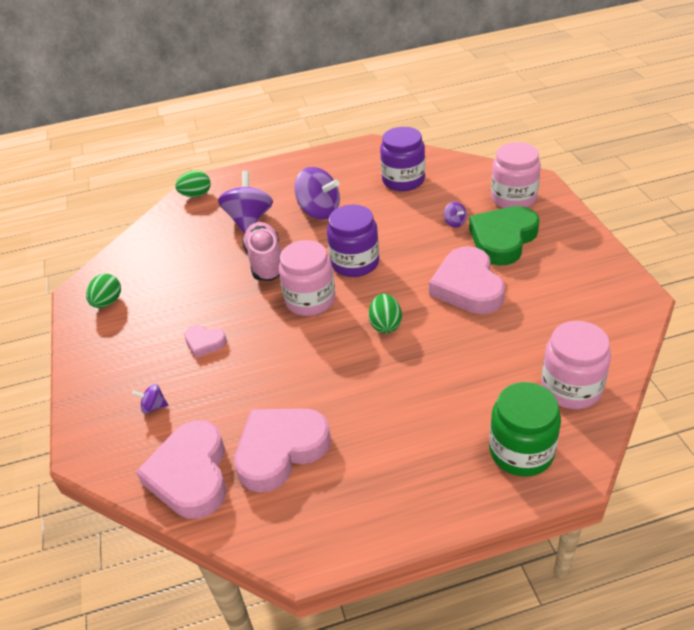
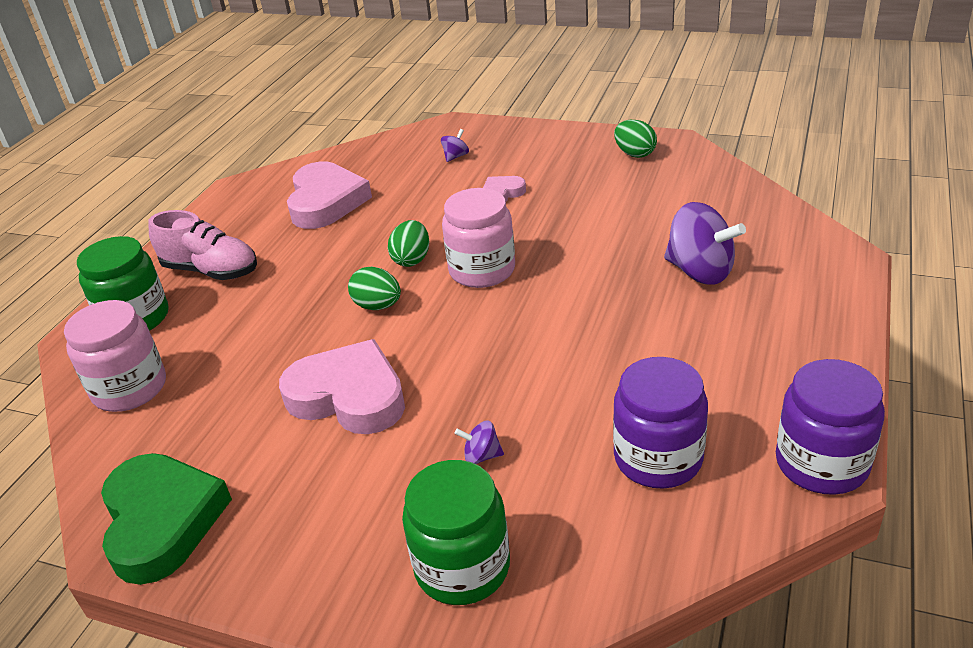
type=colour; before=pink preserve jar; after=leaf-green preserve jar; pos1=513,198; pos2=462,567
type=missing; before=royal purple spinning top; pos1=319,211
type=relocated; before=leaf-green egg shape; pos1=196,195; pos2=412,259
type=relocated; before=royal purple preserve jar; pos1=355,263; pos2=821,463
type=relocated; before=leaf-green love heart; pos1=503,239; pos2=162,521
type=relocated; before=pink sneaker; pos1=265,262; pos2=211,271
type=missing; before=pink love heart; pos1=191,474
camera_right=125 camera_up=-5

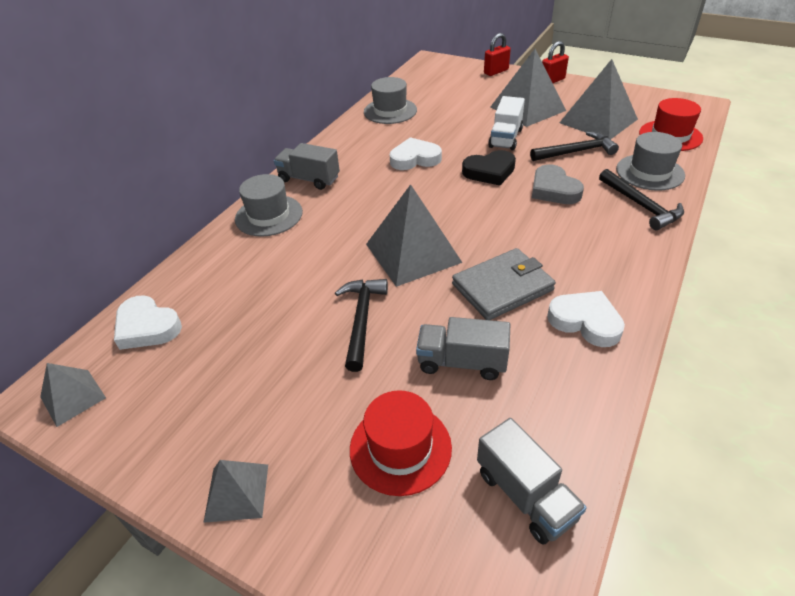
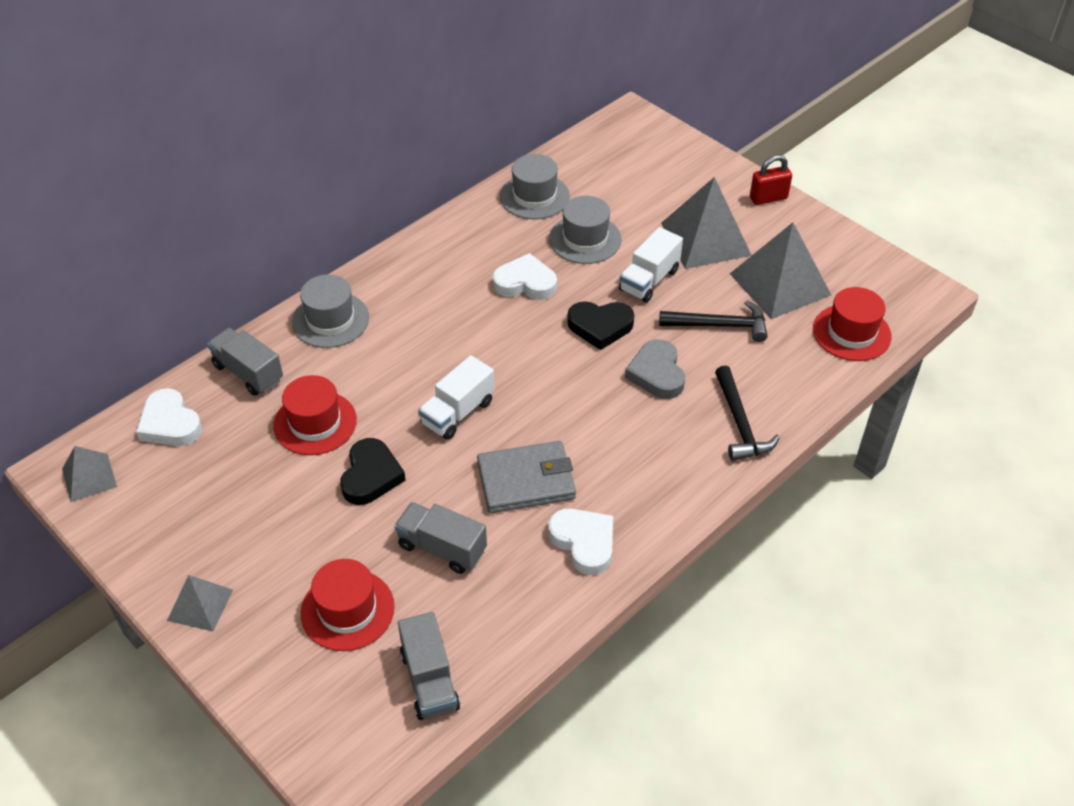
type=missing; before=scarlet small lock; pos1=496,71
type=relocated; before=gray top hat; pos1=649,172; pos2=585,239
type=relocated; before=gray lorry; pos1=309,179; pos2=248,373
type=exchanged; before=gray pyramid shape; after=snow-white lorry; pos1=412,253; pos2=458,412
type=exchanged; before=ebony claw hammer; after=ebony love heart; pos1=362,320; pos2=371,476
type=appeared; after=scarlet top hat; pos2=315,423
camera_right=15 camera_up=5

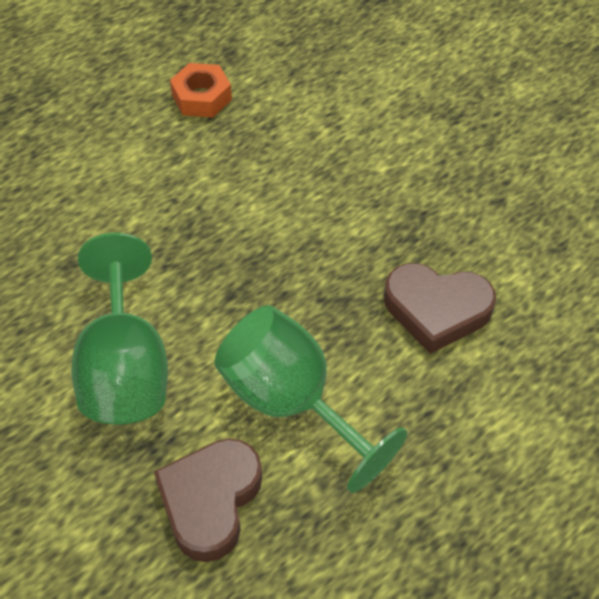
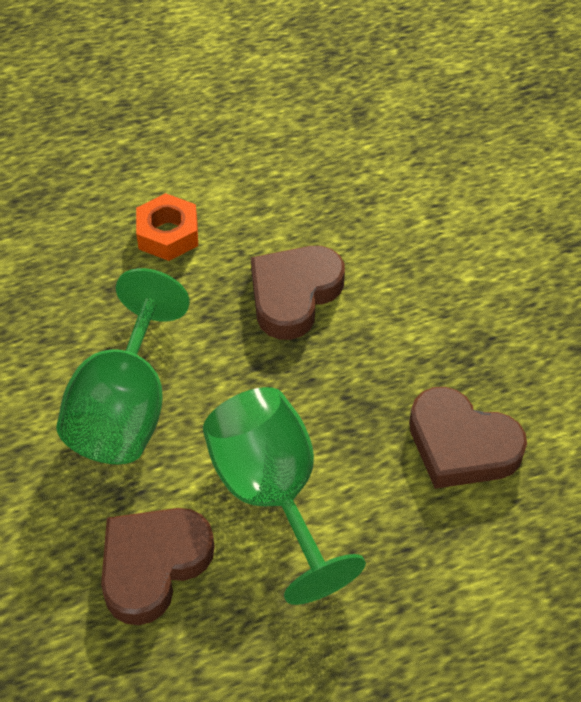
type=relocated; before=bright orange hex nut; pos1=201,97; pos2=168,234
type=appeared; after=russet love heart; pos2=294,295
camera_right=20 camera_up=0

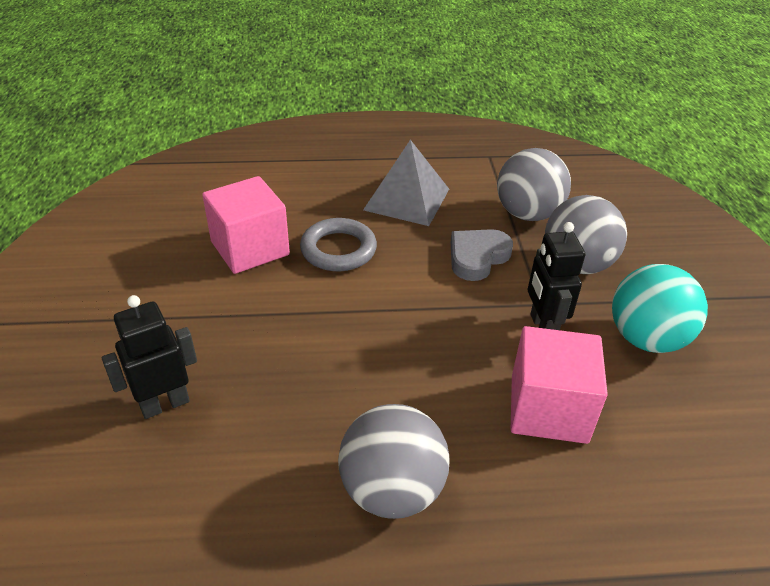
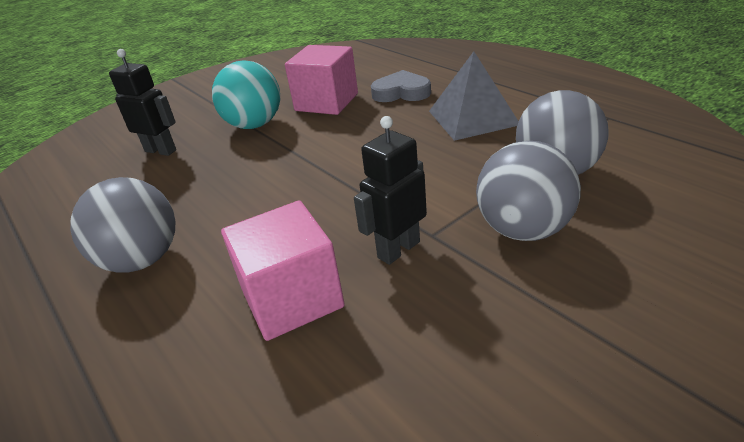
type=missing; before=gray ring; pos1=338,250
type=relocated; before=gray love heart; pos1=477,257; pos2=401,92
type=relocated; before=teal ball; pos1=646,339; pos2=254,125
camera_right=60 camera_up=-5

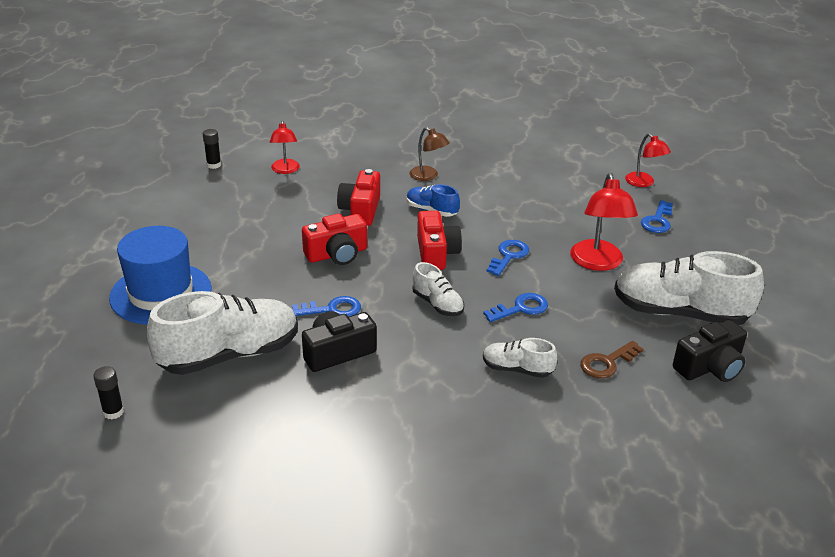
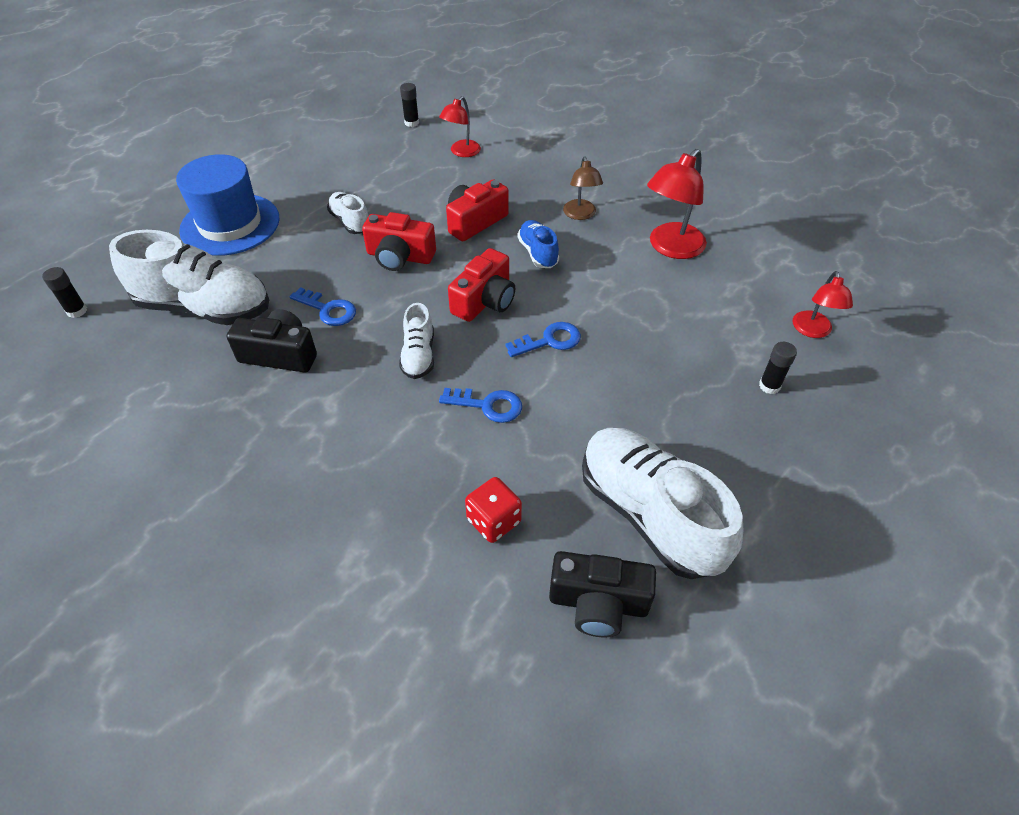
type=relocated; before=scarlet lamp; pos1=598,263; pos2=670,248
type=exchanged; before=blue key; after=ebony glue stick; pos1=657,221; pos2=769,386
type=relocated; before=snow-white sneaker; pos1=517,369; pos2=350,222
type=exchanged; before=russet key; after=scarlet dice; pos1=607,363; pos2=493,521
camera_right=40 camera_up=15

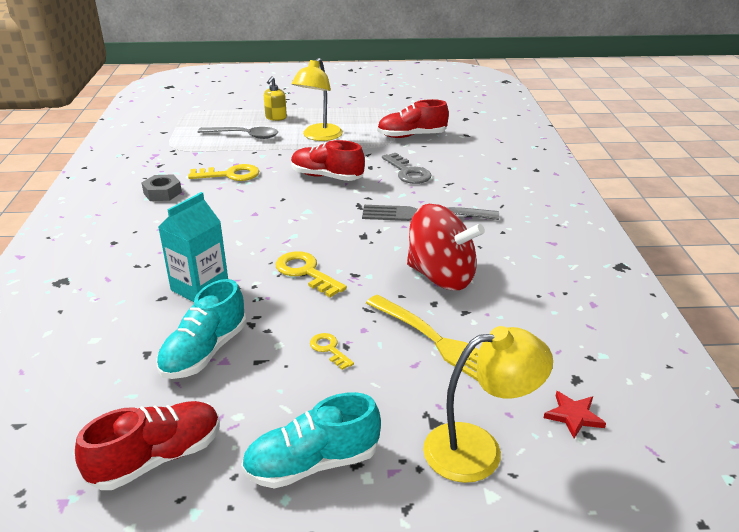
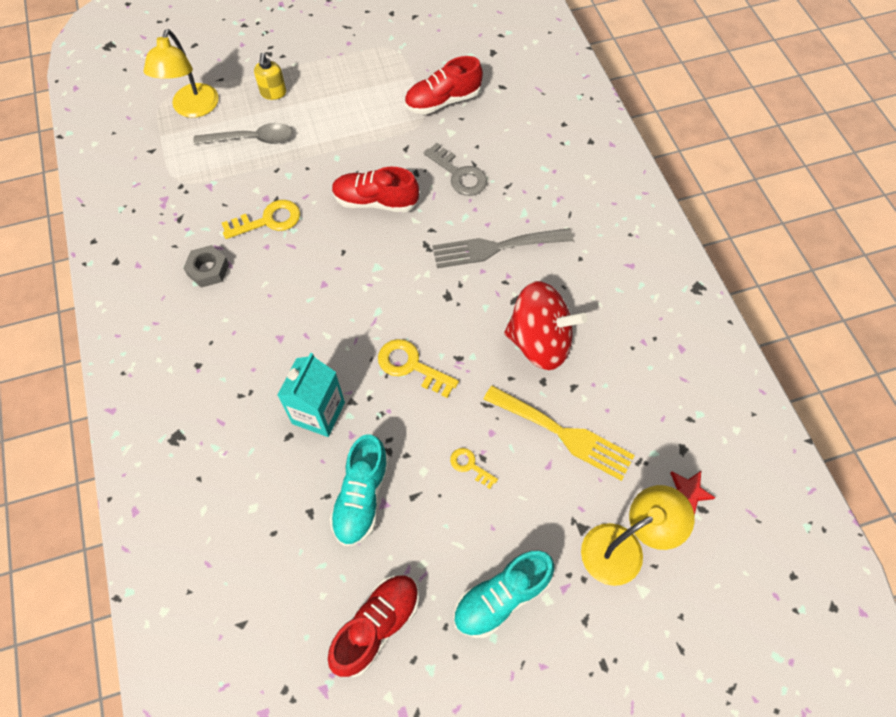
type=relocated; before=bright yellow lamp; pos1=319,136; pos2=193,109
camera_right=-15 camera_up=30

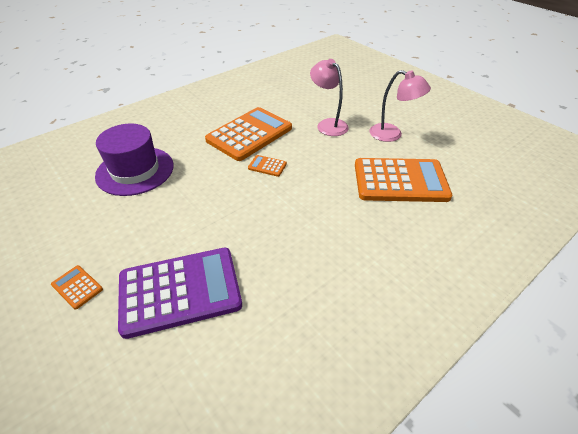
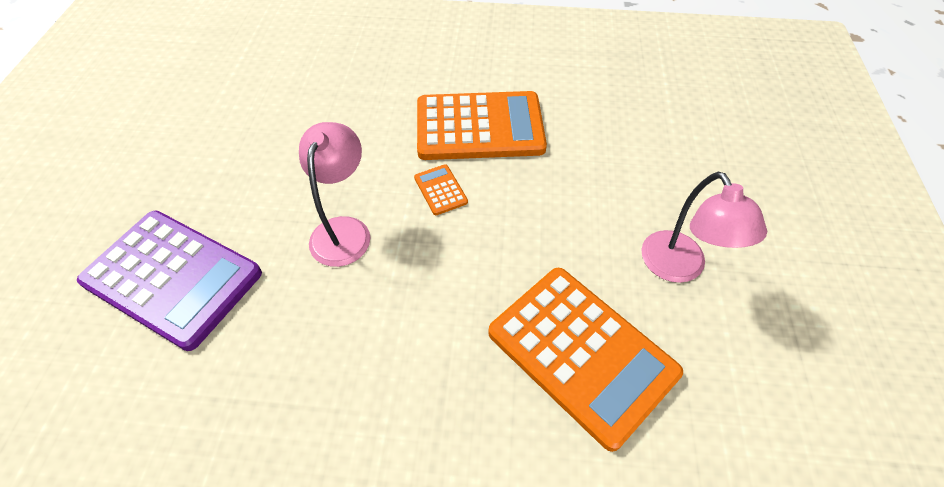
type=relocated; before=pink lamp; pos1=328,124; pos2=344,230
type=missing; before=royal purple top hat; pos1=135,170
type=missing; before=bright orange adding machine; pos1=77,287
camera_right=45 camera_up=10

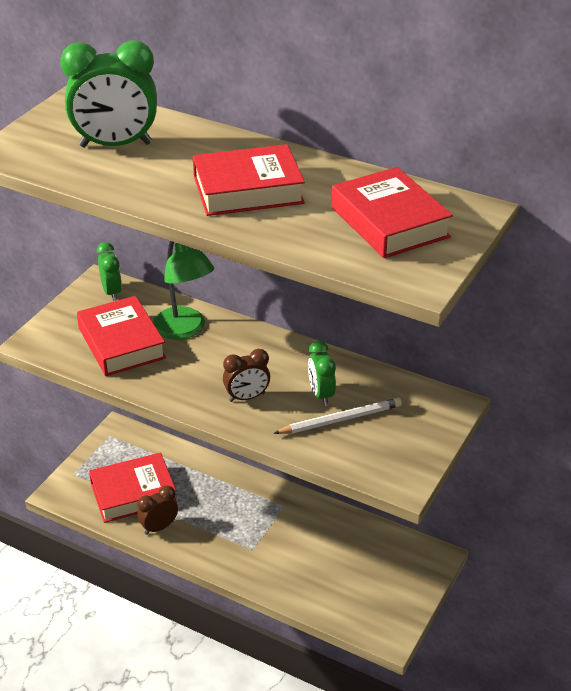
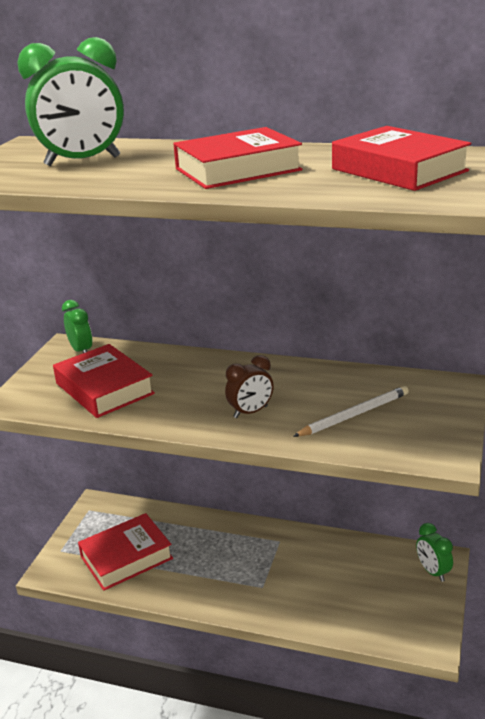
type=missing; before=leaf-green lamp; pos1=185,330
type=relocated; before=leaf-green bedside clock; pos1=321,394; pos2=432,571
type=missing; before=russet bedside clock; pos1=159,527
camera_right=-10 camera_up=-10

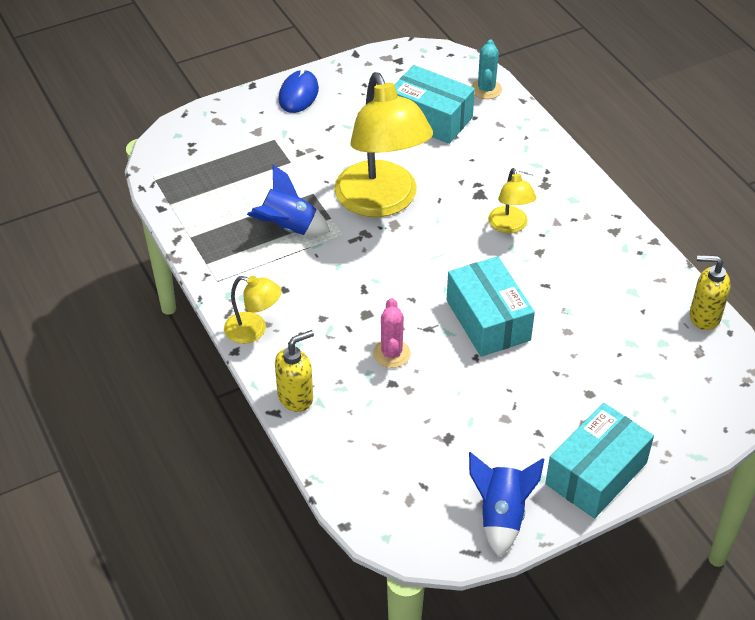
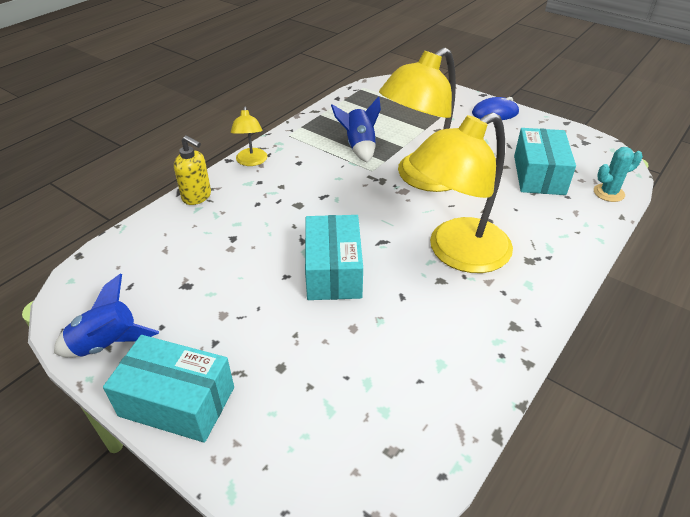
type=size; before=bright yellow lamp; pos1=510,226; pos2=456,253; scale=2.15
type=missing; before=bright yellow soap dispenser; pos1=704,316
type=spun; before=teal parcel; pos1=488,320; pos2=333,271; turn=-45
type=missing; before=pink prickly plant; pos1=391,353
camera_right=65 camera_up=-5

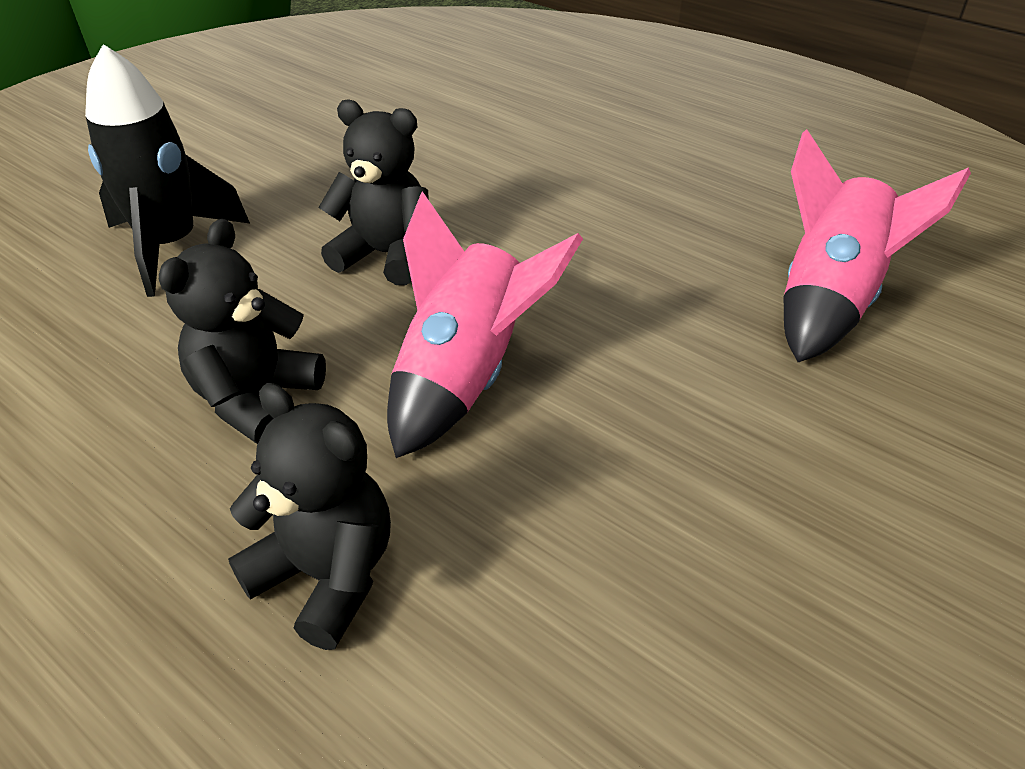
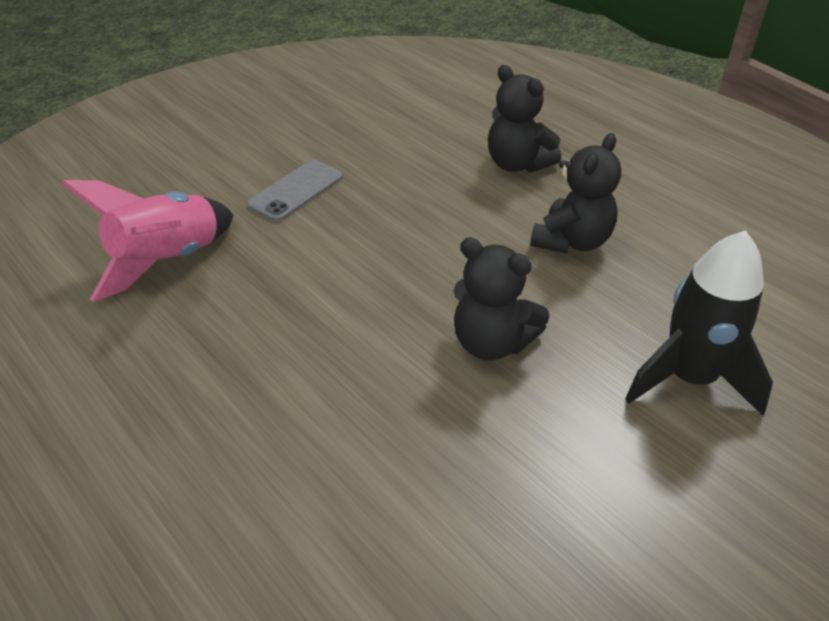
type=missing; before=pink toy rocket; pos1=466,376
type=appeared; after=gray mobile phone; pos2=296,191
camera_right=-170 camera_up=0

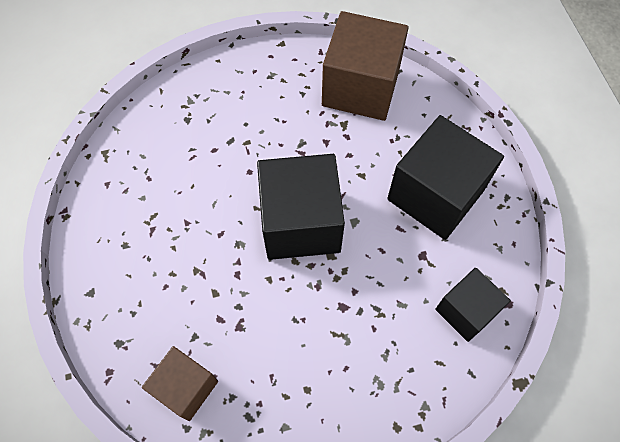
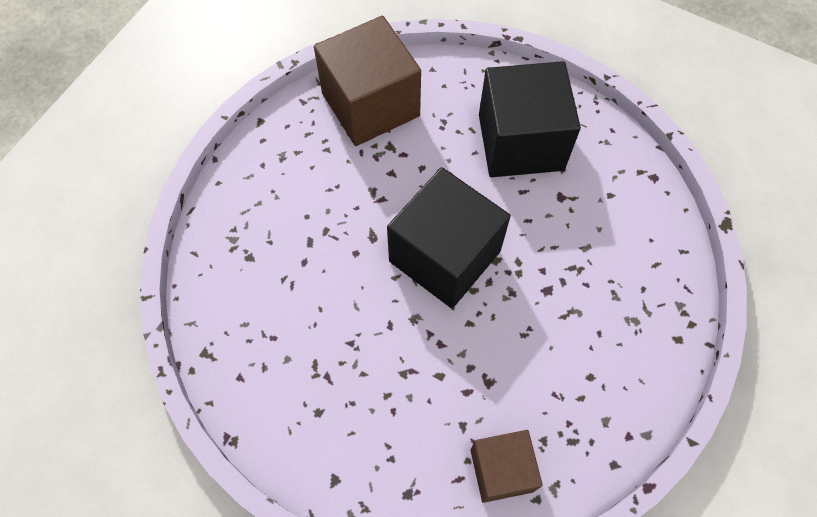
type=missing; before=ebony cube; pos1=466,311
camera_right=-45 camera_up=0

